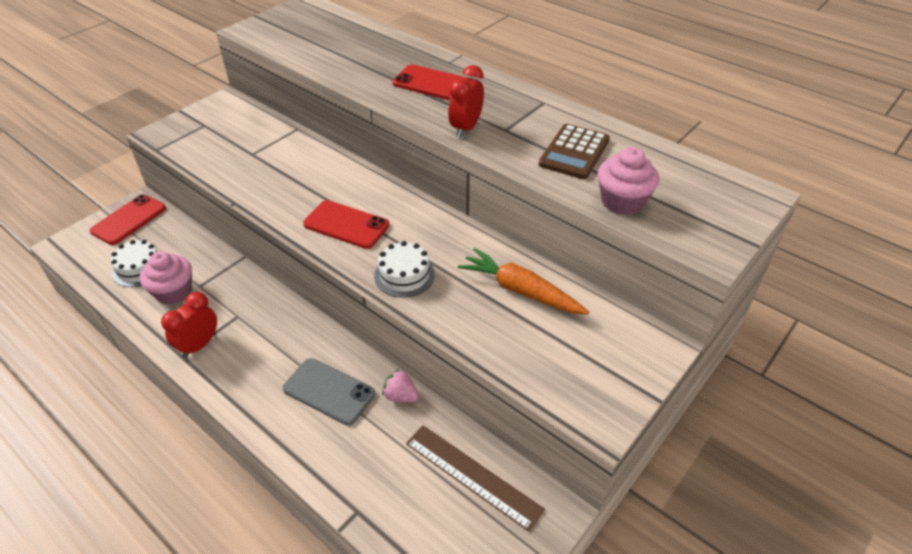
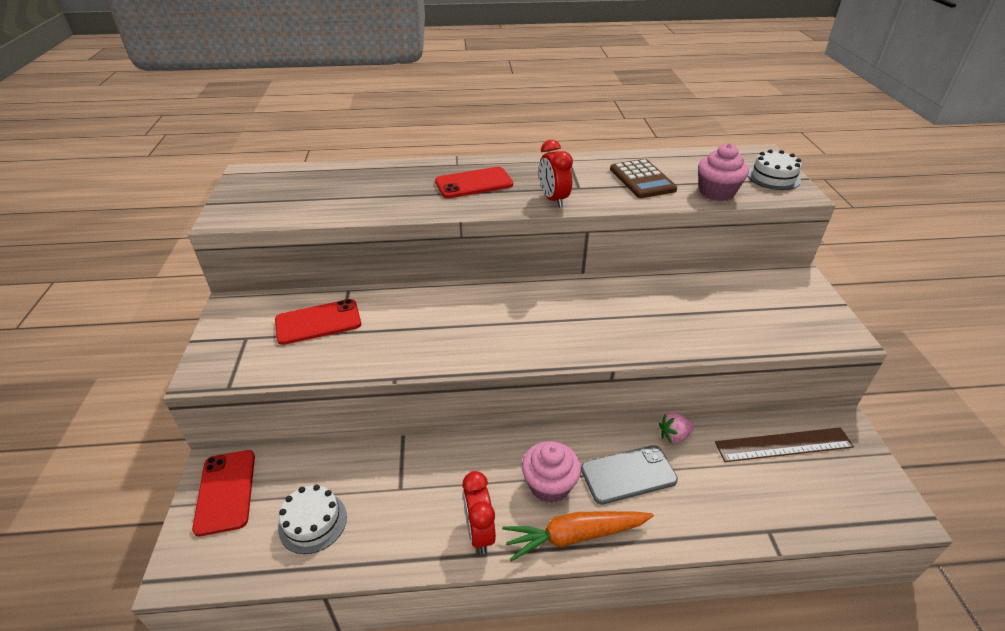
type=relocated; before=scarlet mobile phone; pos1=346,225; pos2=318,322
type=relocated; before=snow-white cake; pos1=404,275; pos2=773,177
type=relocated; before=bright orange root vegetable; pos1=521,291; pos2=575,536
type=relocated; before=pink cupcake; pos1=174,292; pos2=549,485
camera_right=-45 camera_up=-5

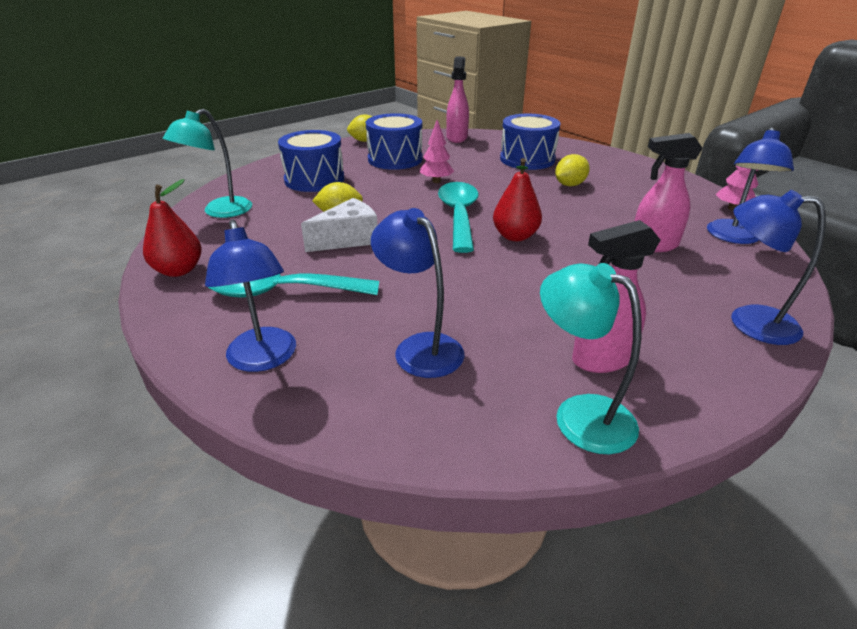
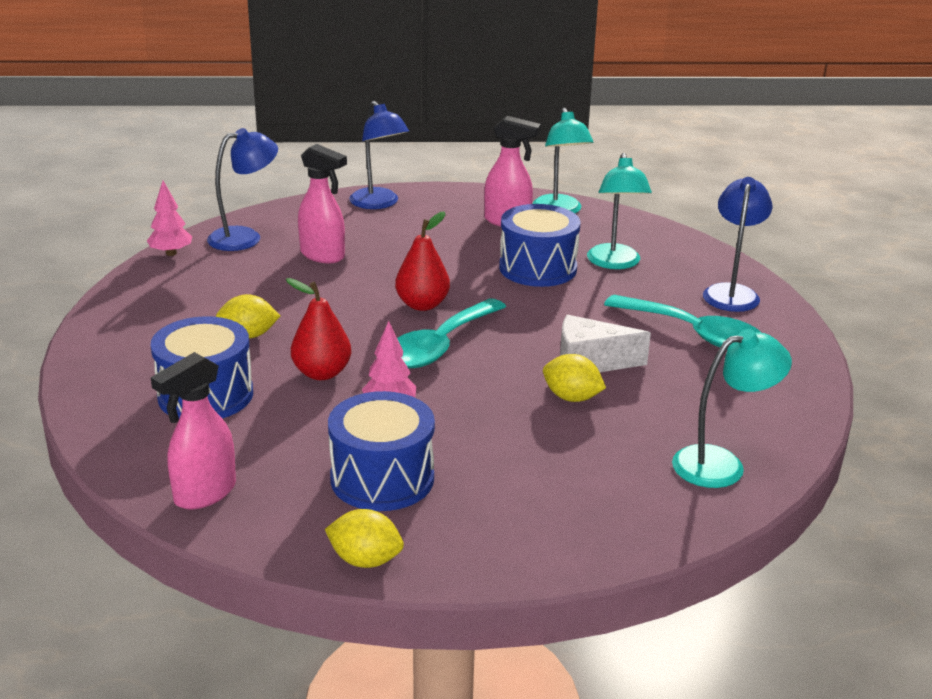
type=relocated; before=blue toy drum; pos1=314,179; pos2=538,268
type=relocated; before=scarlet toy pear; pos1=178,270; pos2=322,373
type=colour; before=blue lamp; after=teal lamp; pos1=420,347; pos2=615,263
camera_right=-145 camera_up=-5

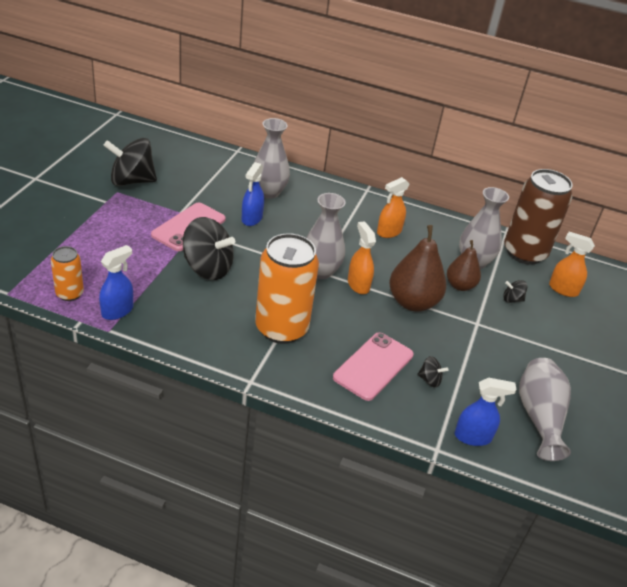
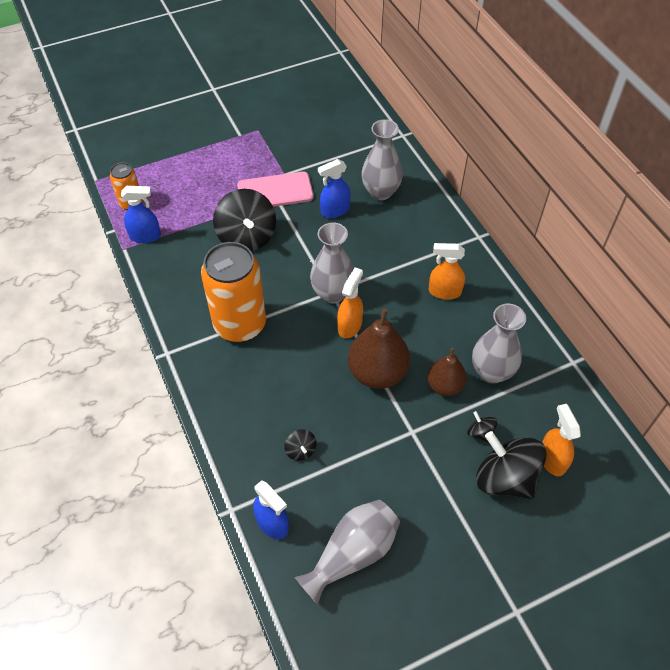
type=relocated; before=ebony spinning top; pos1=132,181; pos2=505,478
type=missing; before=russet soda can; pos1=524,253
type=missing; before=pink mobile phone; pos1=373,366
camera_right=50 camera_up=15

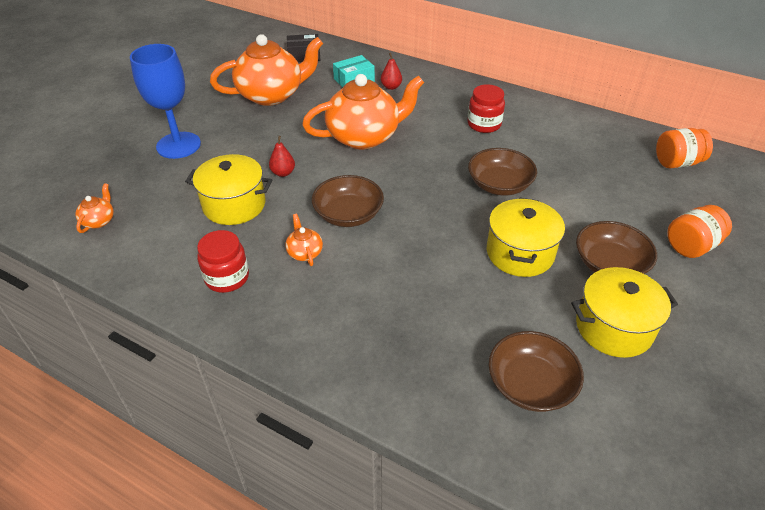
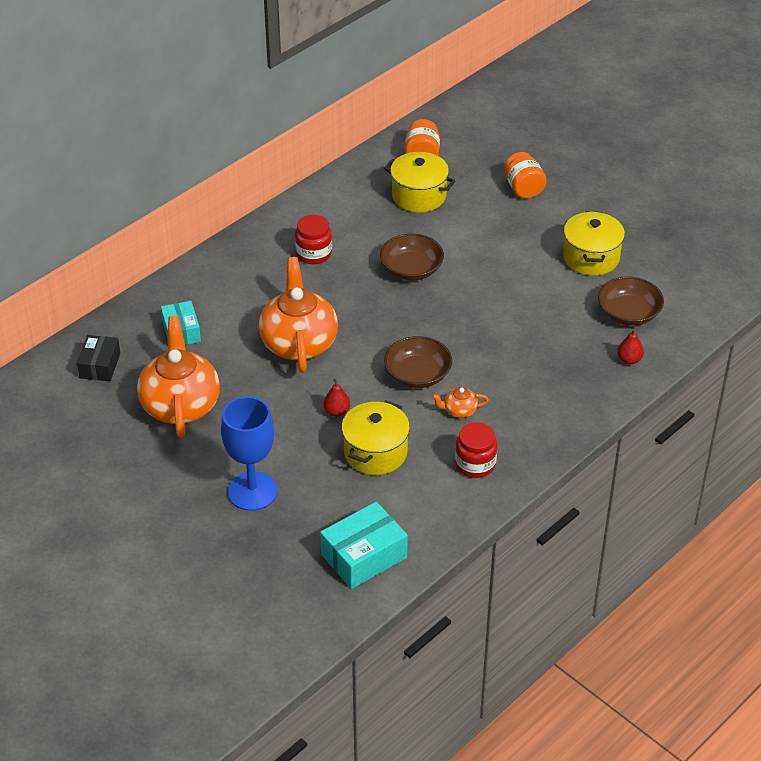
type=relocated; before=scarlet toy pear; pos1=391,87; pos2=629,360
type=exchanged; before=bright orange tea pot; after=teal parcel; pos1=99,221; pos2=364,556
type=relocated; before=bright yellow cooking pot; pos1=520,253; pos2=419,196
type=missing; before=russet bowl; pos1=609,264
camera_right=-75 camera_up=0

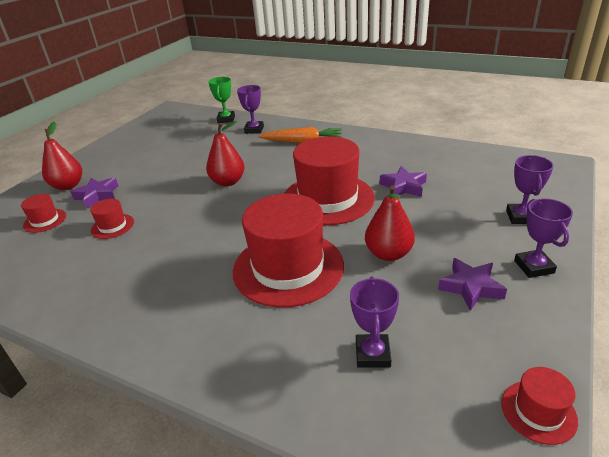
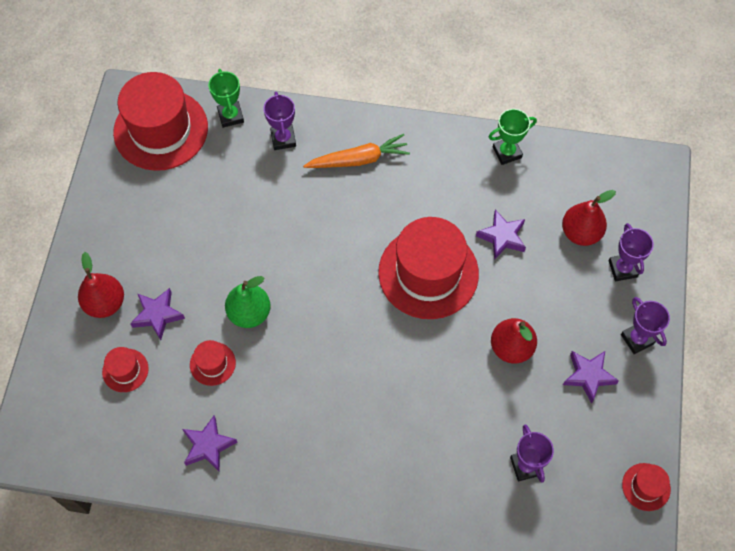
type=relocated; before=scarlet toy pear; pos1=228,182; pos2=580,233
type=relocated; before=scarlet top hat; pos1=288,267; pos2=161,129
type=appeared; after=leaf-green trophy; pos2=507,152
type=appeared; after=leaf-green toy pear; pos2=249,313
type=appeared; after=royal purple five-pointed star; pos2=208,446
camera_right=-20 camera_up=30

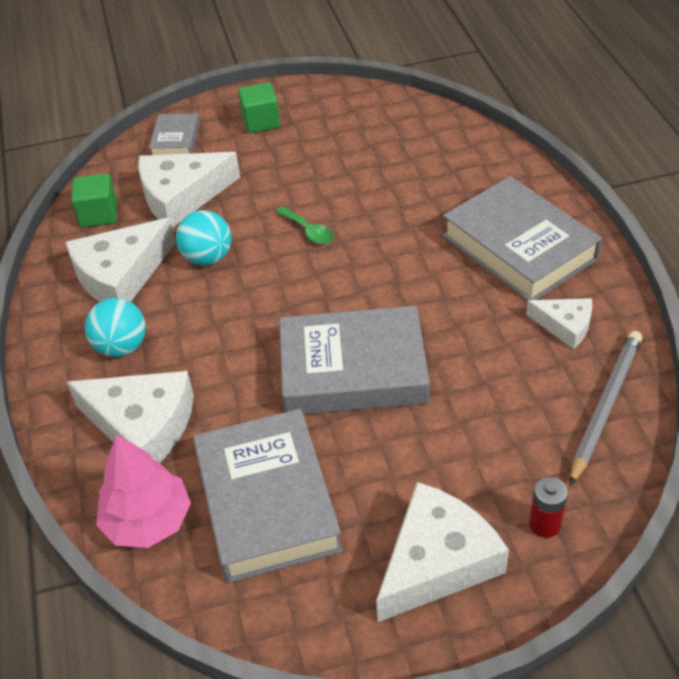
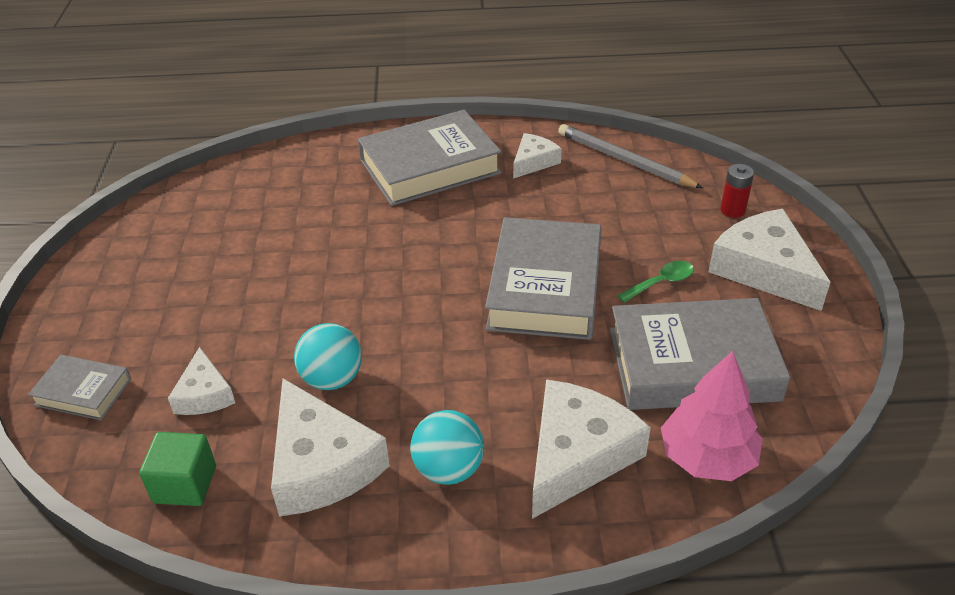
type=missing; before=leaf-green cube; pos1=261,121
type=size; before=snow-white cheese; pos1=182,196; pos2=204,394; scale=0.55
type=relocated; before=leaf-green teaspoon; pos1=308,231; pos2=661,283
camera_right=-80 camera_up=-5

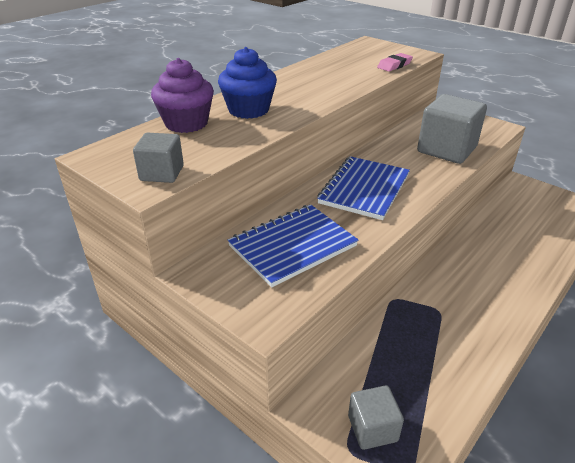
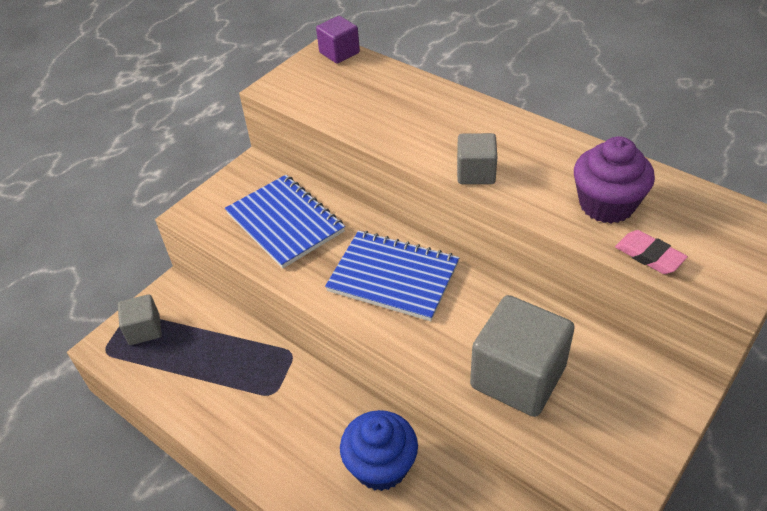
type=relocated; before=blue cupcake; pos1=248,110; pos2=381,466
type=relocated; before=royal purple cupcake; pos1=186,123; pos2=606,204
type=relocated; before=gray cube; pos1=162,173; pos2=475,173
type=appeared; after=royal purple cube; pos2=339,53
camera_right=90 camera_up=10

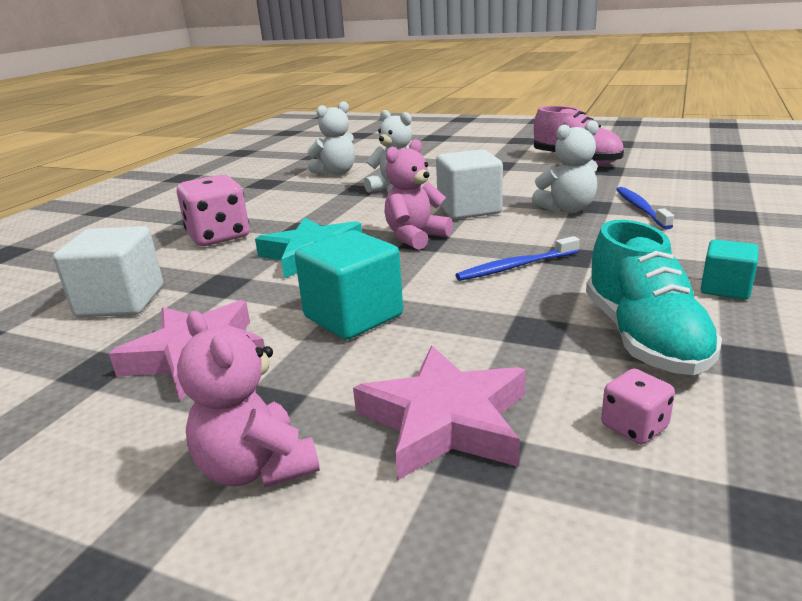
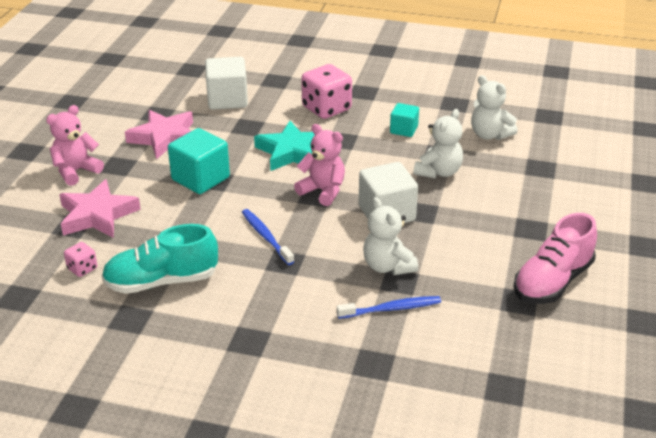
type=relocated; before=teal cube; pos1=725,288; pos2=403,130
camera_right=80 camera_up=10

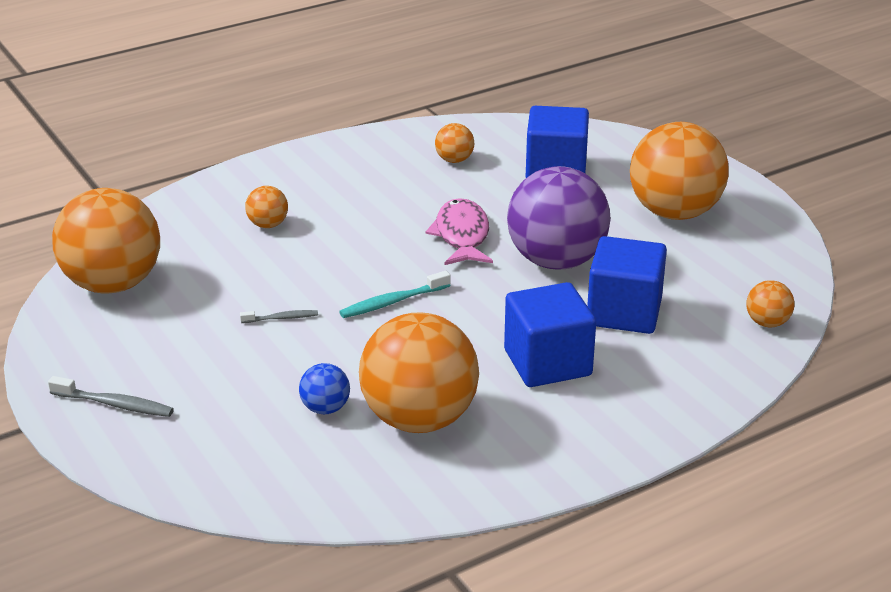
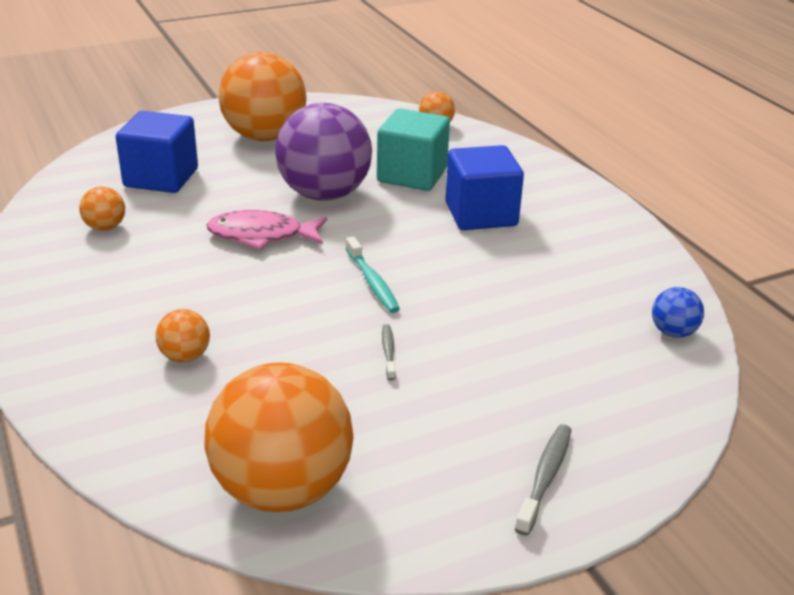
type=colour; before=blue cube; after=teal cube; pos1=624,312; pos2=412,175
type=missing; before=bright orange ball; pos1=419,419
type=relocated; before=blue ball; pos1=325,408; pos2=673,332
camera_right=-85 camera_up=0

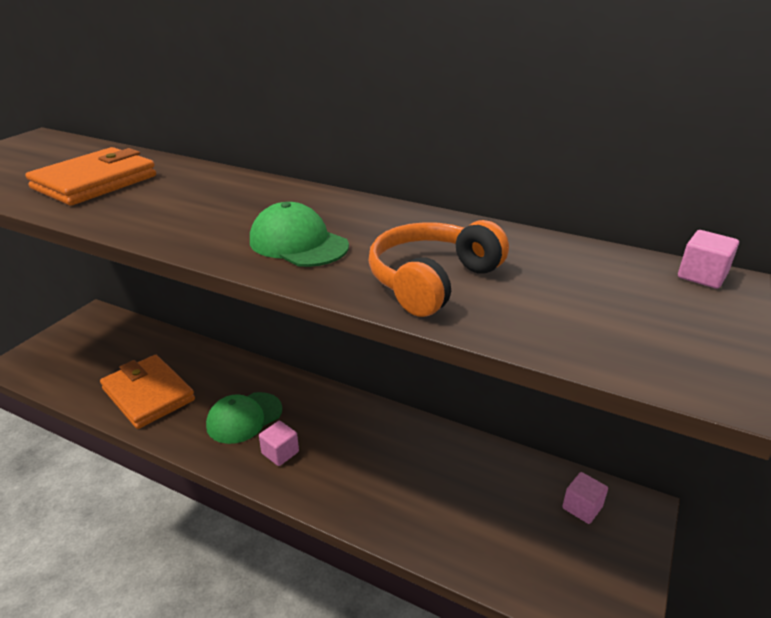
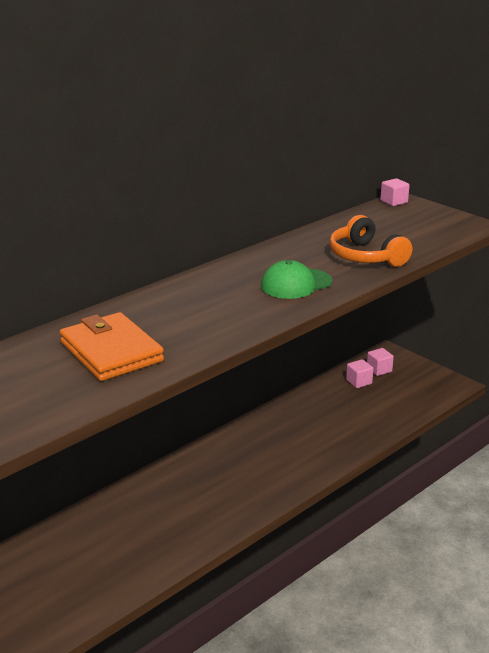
type=missing; before=bright orange billfold; pos1=148,394
type=missing; before=leaf-green peaked cap; pos1=244,418
type=relocated; before=pink cube; pos1=280,453; pos2=359,382
camera_right=-70 camera_up=-5

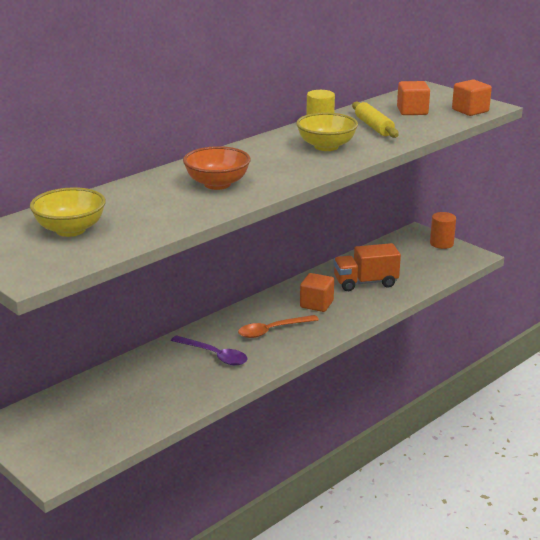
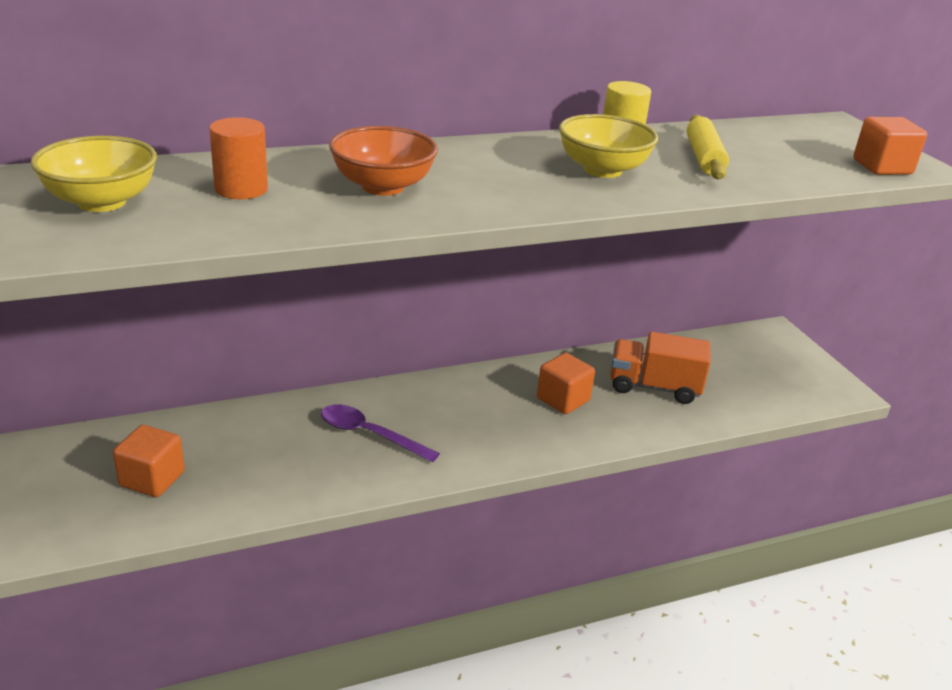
type=relocated; before=bright orange cube; pos1=412,111; pos2=152,479
type=relocated; before=bright orange cylinder shape; pos1=441,243; pos2=241,189
type=missing; before=bright orange teaspoon; pos1=272,330
type=spun; before=royal purple teaspoon; pos1=214,355; pos2=369,434; turn=150
camera_right=20 camera_up=5

